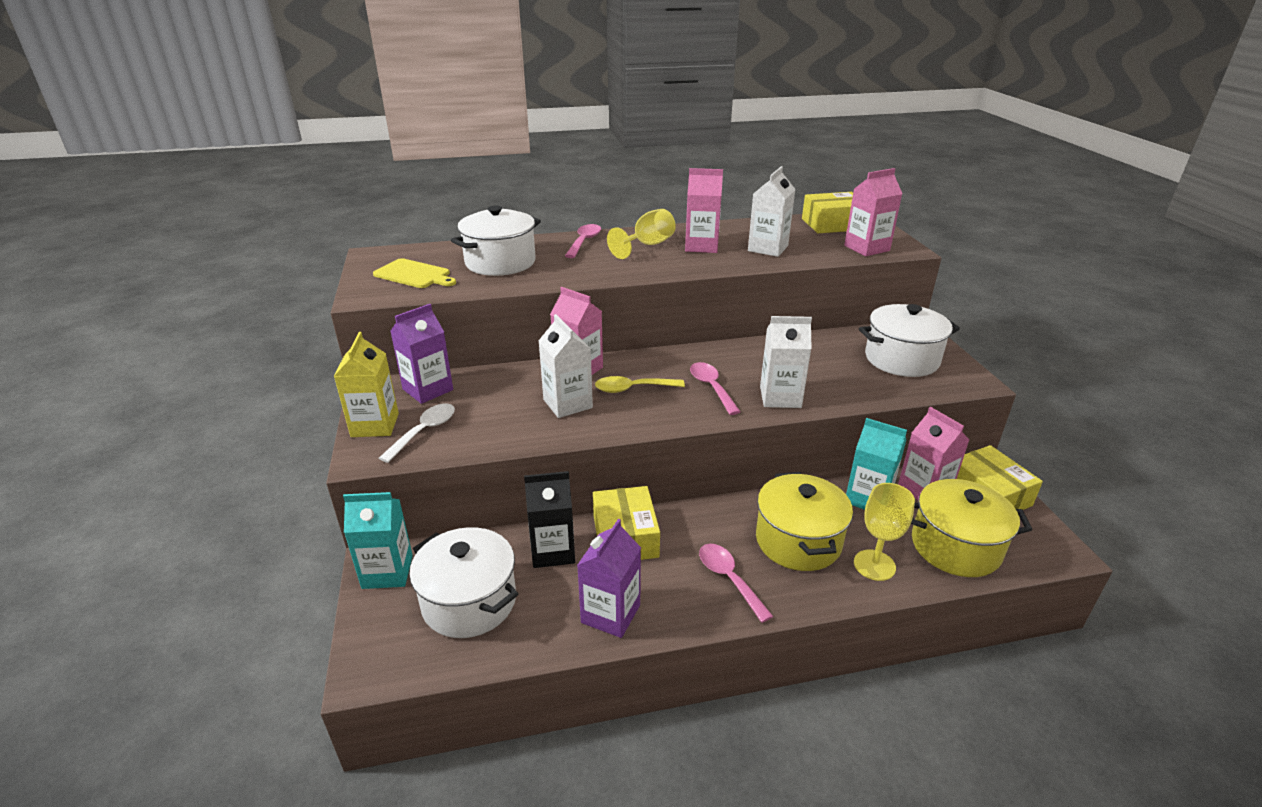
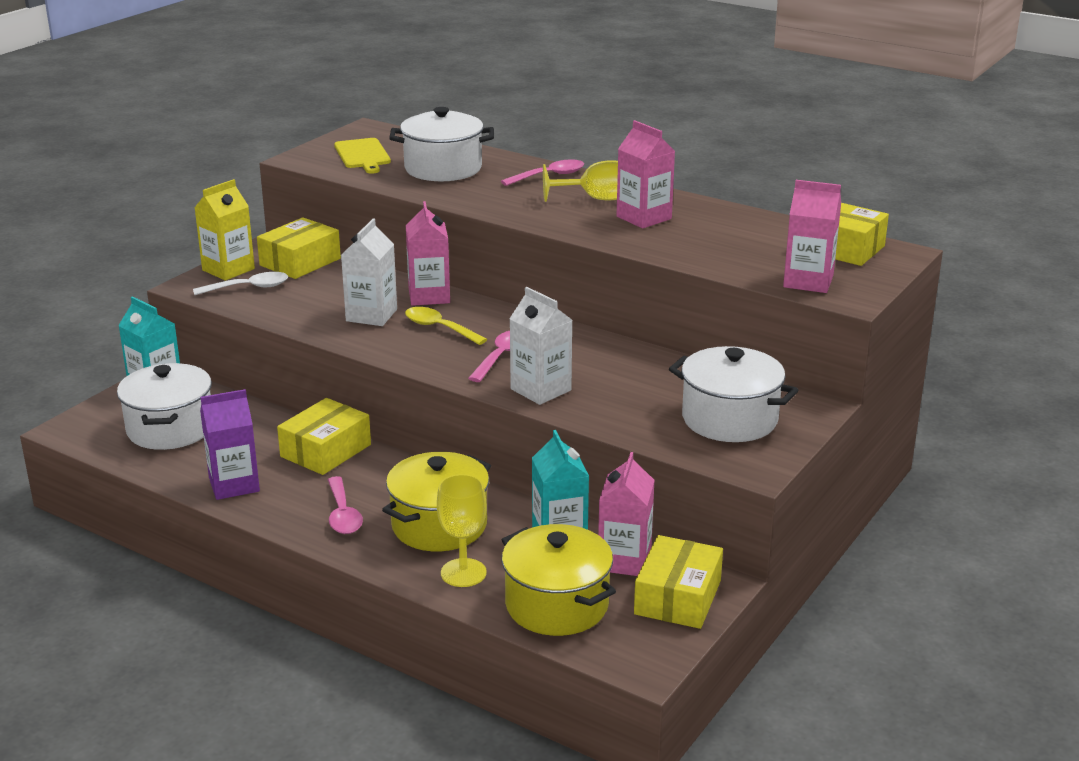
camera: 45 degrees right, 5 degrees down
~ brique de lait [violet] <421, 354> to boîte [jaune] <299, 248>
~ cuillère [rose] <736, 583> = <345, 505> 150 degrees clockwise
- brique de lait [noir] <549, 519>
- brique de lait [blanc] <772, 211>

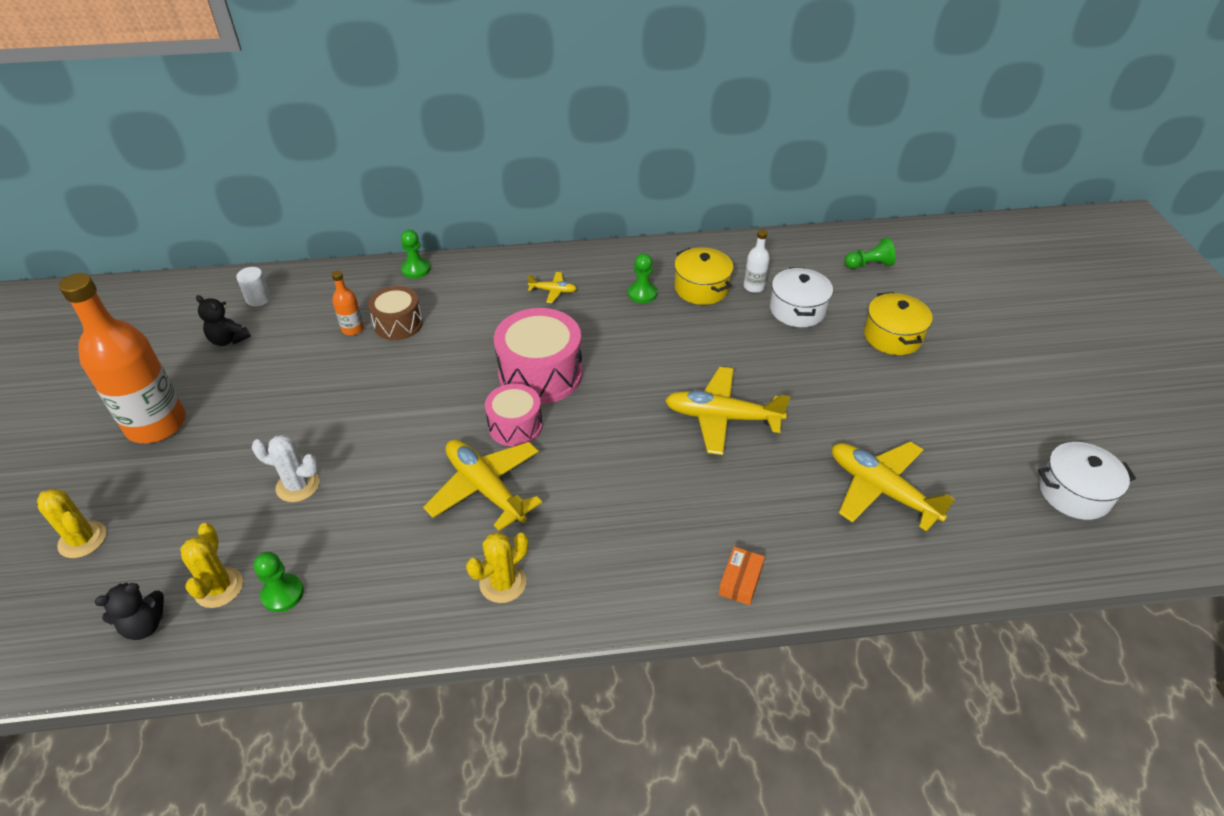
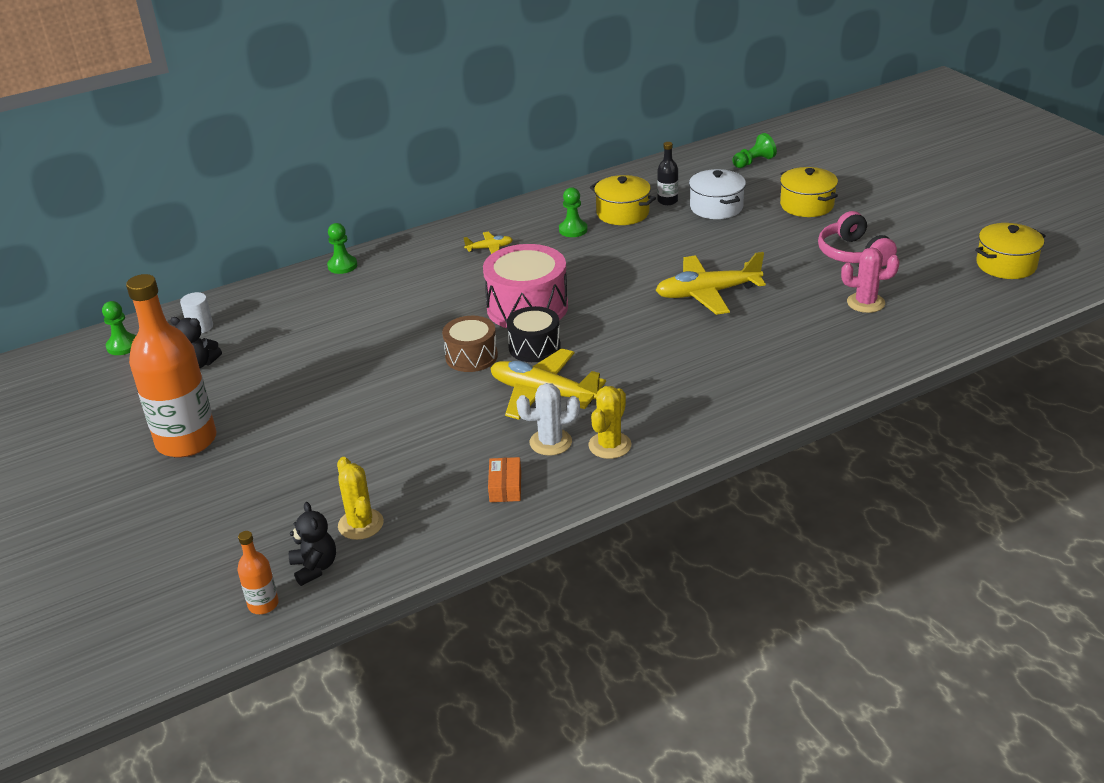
camera: 20 degrees left, 10 degrees down
~ pion [vert] <279, 582> to <119, 328>
~ bouteille [orange] <348, 303> to <258, 572>
~ ours en peluche [noir] <129, 611> = <312, 544> 60 degrees counterclockwise
~ tambour [marron] <395, 313> to <470, 344>
~ boîte [orange] <741, 575> to <504, 479>
~ tambour [rose] <513, 415> to tambour [noir] <534, 334>
~ cactus [blanc] <286, 468> to <548, 419>
~ bouteille [blanc] <757, 261> to bouteille [noir] <667, 173>
+ casque audio [rose] <857, 239>
~ avion [jaune] <893, 486> to cactus [rose] <870, 280>
~ marmite [blanc] <1087, 481> to marmite [jaune] <1010, 251>
- cactus [jaune] <71, 523>

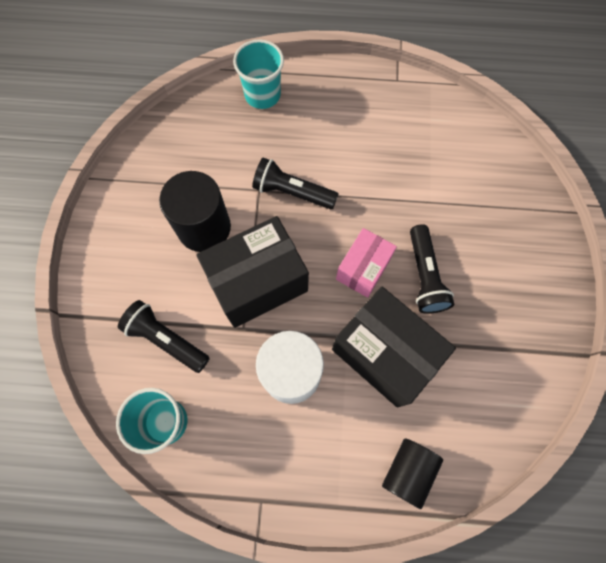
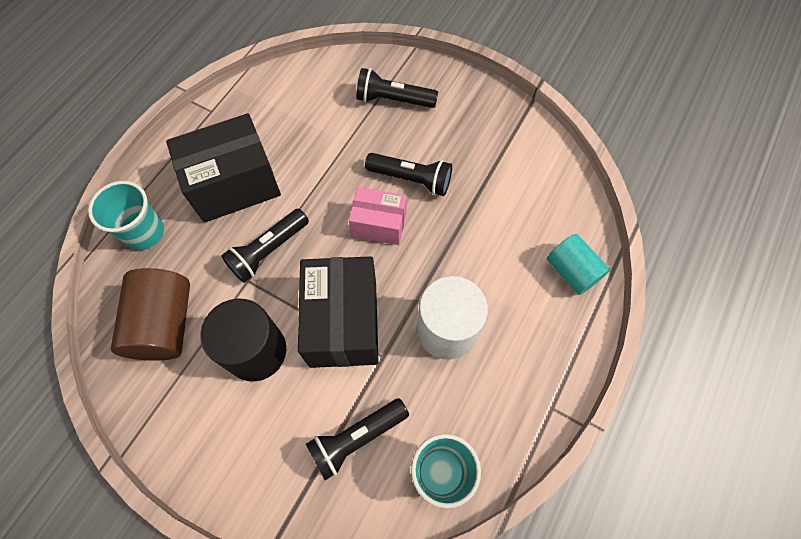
camera: 65 degrees left, 5 degrees down
+ cylindre [marron] <150, 314>
~ boîte [noir] <394, 347> to <223, 168>
~ boîte [rose] <366, 263> = <378, 216> 45 degrees counterclockwise
+ lampe de poche [noir] <397, 88>
~ cylindre [noir] <412, 474> to cylindre [turquoise] <578, 264>

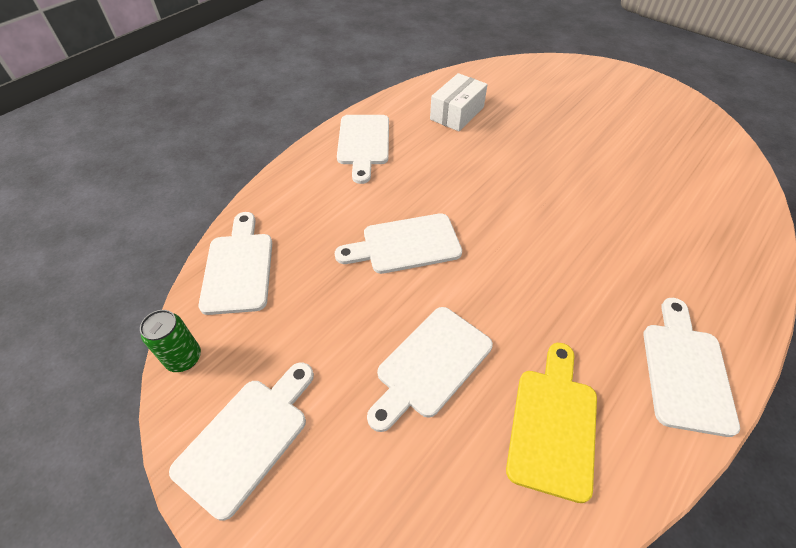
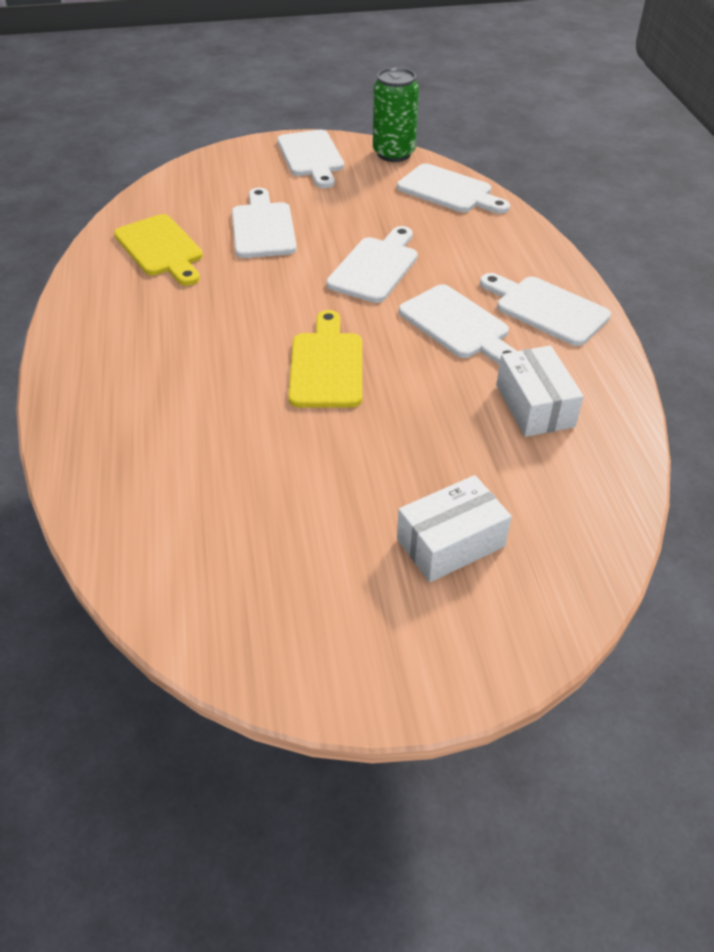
camera: 130 degrees right, 5 degrees down
+ planche à découper [jaune] <325, 358>
~ canette [vert] <170, 341> = <396, 114> x1.59
+ boîte [blanc] <454, 528>
~ planche à découper [blanc] <691, 367> to <458, 324>

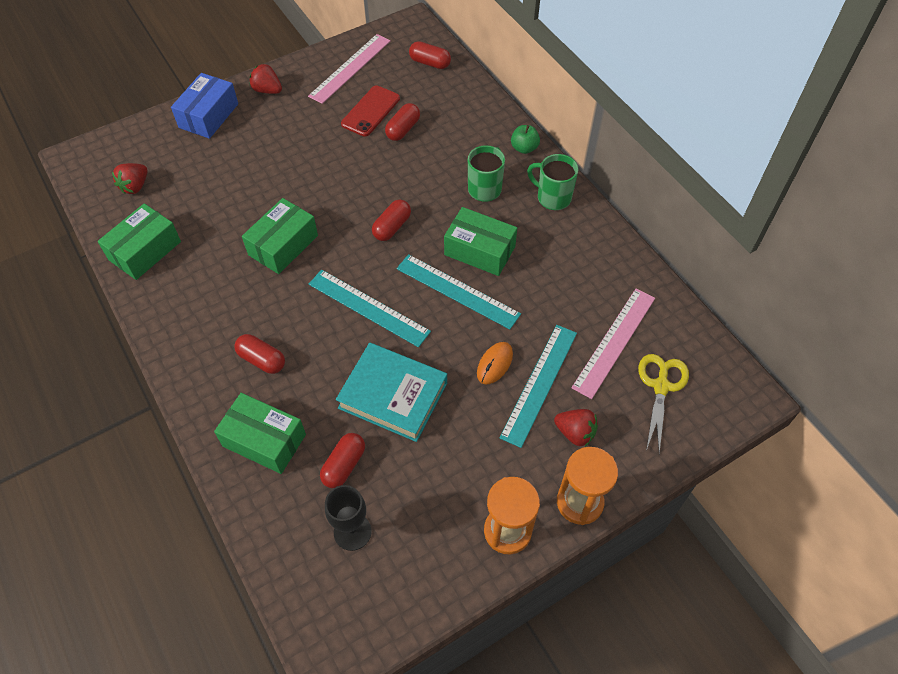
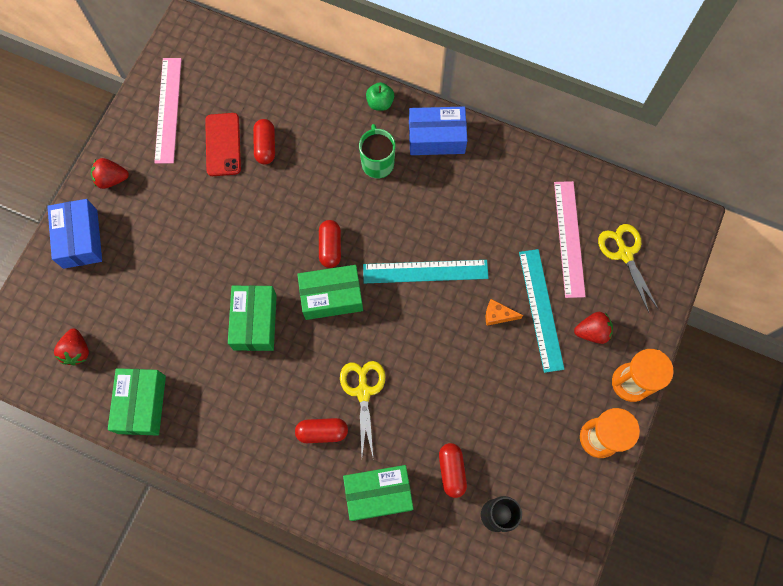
camera: 35 degrees left, 15 degrees up
~ boîte [vert] <480, 241> to <330, 292>
+ ciseaux [jaune] <362, 408>
~ tasse [vert] <553, 182> to boîte [bleu] <438, 131>
~ souris [orange] <495, 363> to fromage [orange] <504, 312>
- règle [turquoise] <370, 308>
- livre [turquoise] <391, 392>
- gélule [rouge] <430, 55>

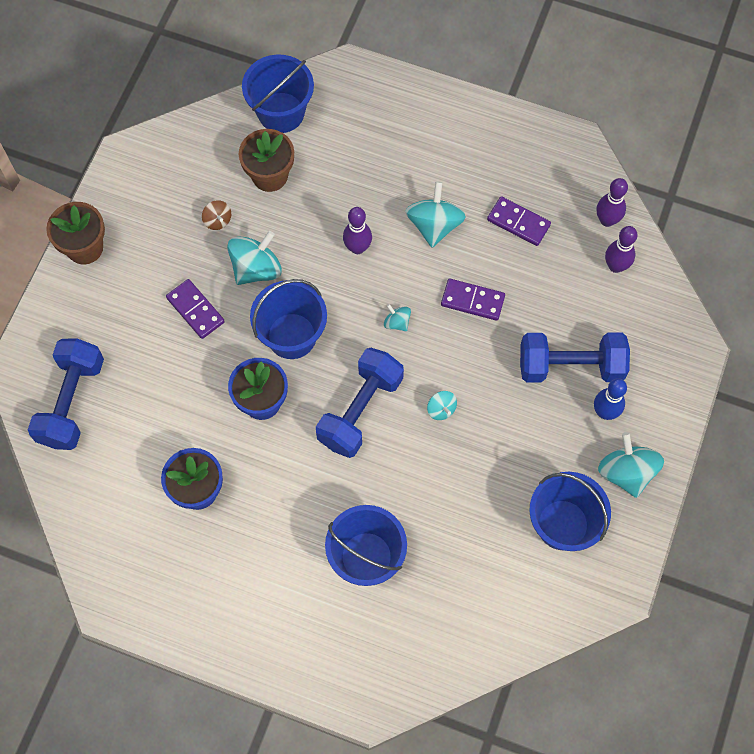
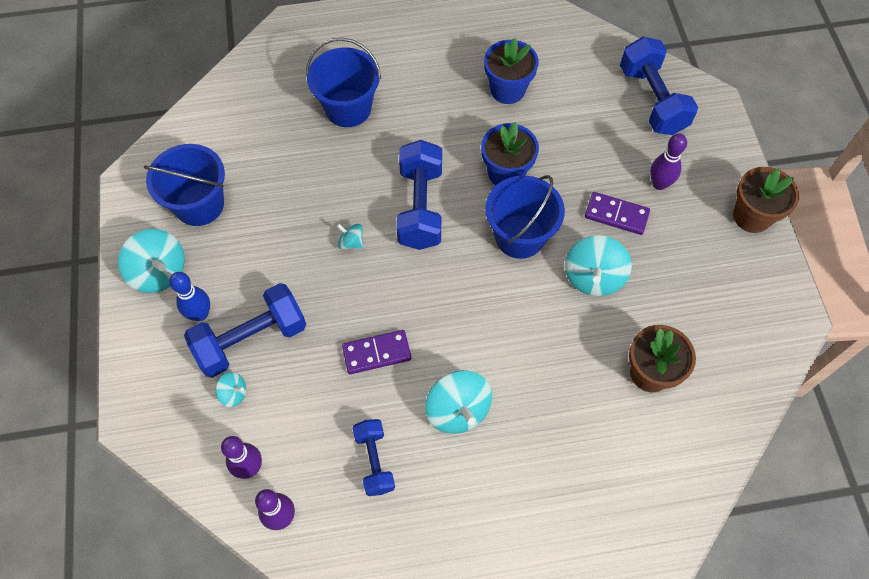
camera: 150 degrees right, 5 degrees down
~ toupie [turquoise] <397, 317> to <231, 389>
~ domino [violet] <519, 221> to haltère [bleu] <373, 457>
~ quille [violet] <357, 230> to <668, 161>
- toupie [marron] <216, 215>
- seau [bleu] <278, 94>

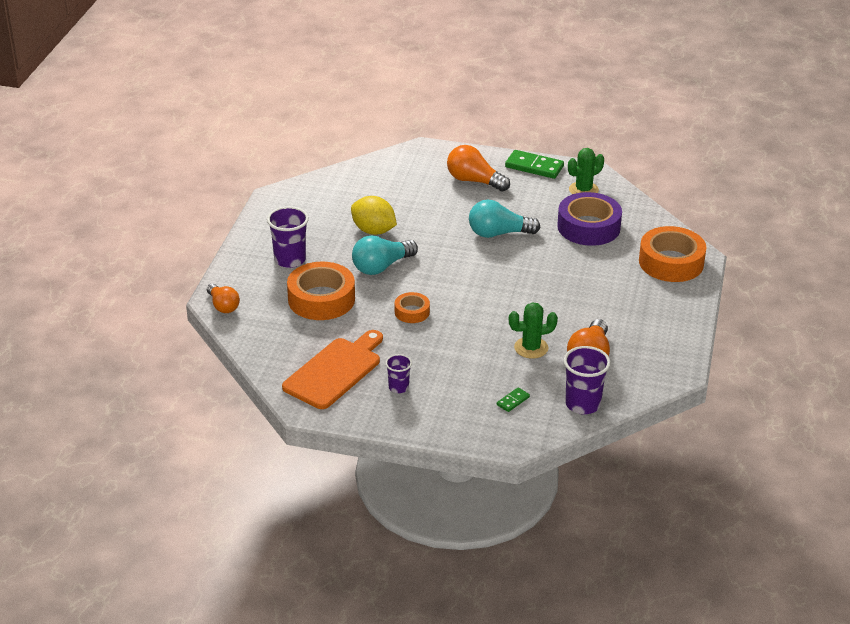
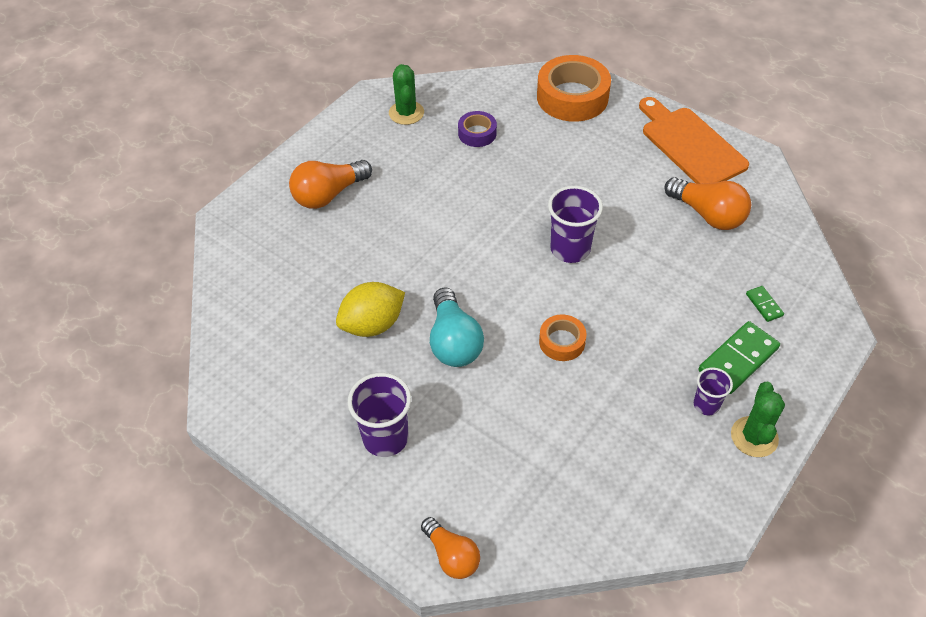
camera: 65 degrees left, 15 degrees up
~ ampoule [orange] <223, 298> = <450, 548> 60 degrees clockwise
~ ruban adhésif [violet] <589, 219> = <477, 129> x0.52
~ gobelet [violet] <587, 380> to <575, 224>
~ planche à découper [orange] <332, 369> to <694, 140>
~ domino [vert] <534, 164> to <739, 357>
~ cactus [vert] <533, 330> to <758, 419>
- ruban adhésif [orange] <321, 291>
- ampoule [turquoise] <505, 218>

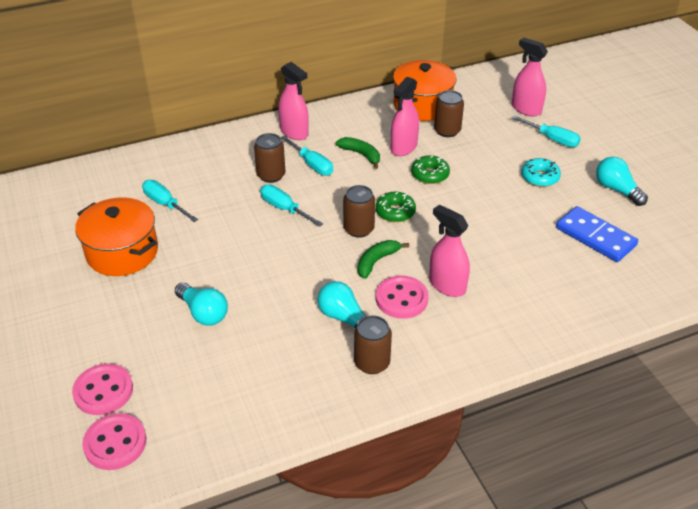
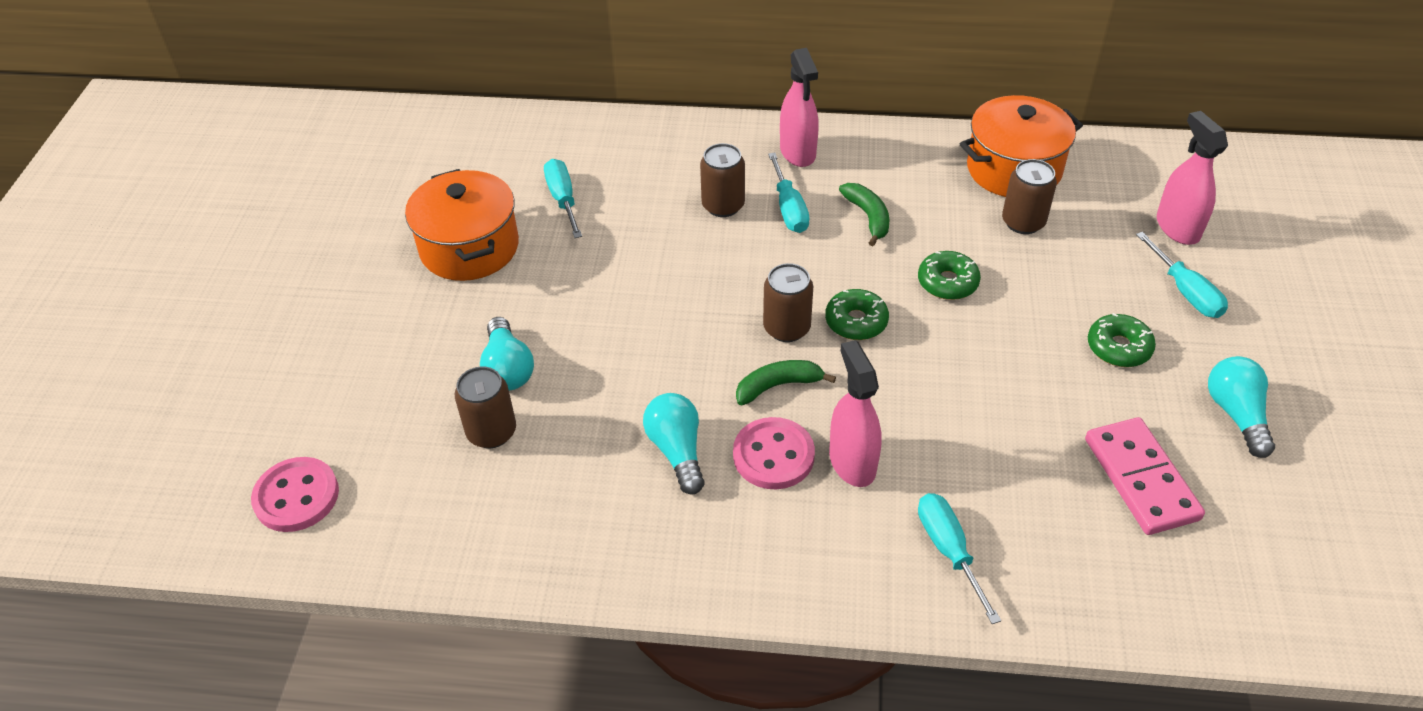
camera: 30 degrees right, 5 degrees up
~ canette [marron] <373, 344> to <485, 407>
~ tournevis [turquoise] <291, 206> to <959, 558>
~ domino [bleu] <597, 234> to domino [rose] <1145, 476>
~ beignet [turquoise] <541, 172> to beignet [vert] <1122, 340>
- bouton [rose] <102, 389>
- vaporisateur [rose] <405, 116>

